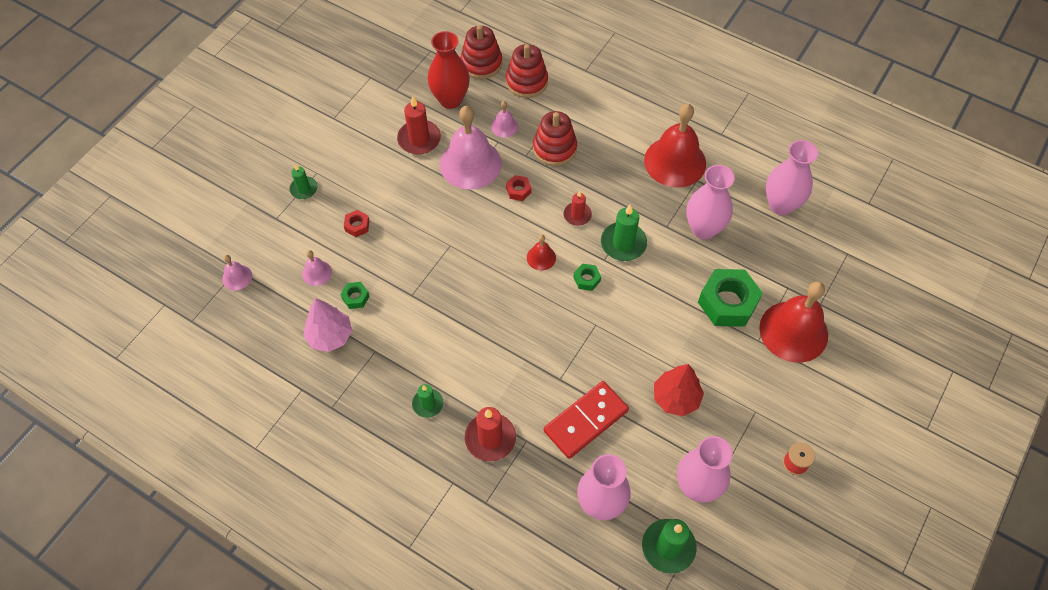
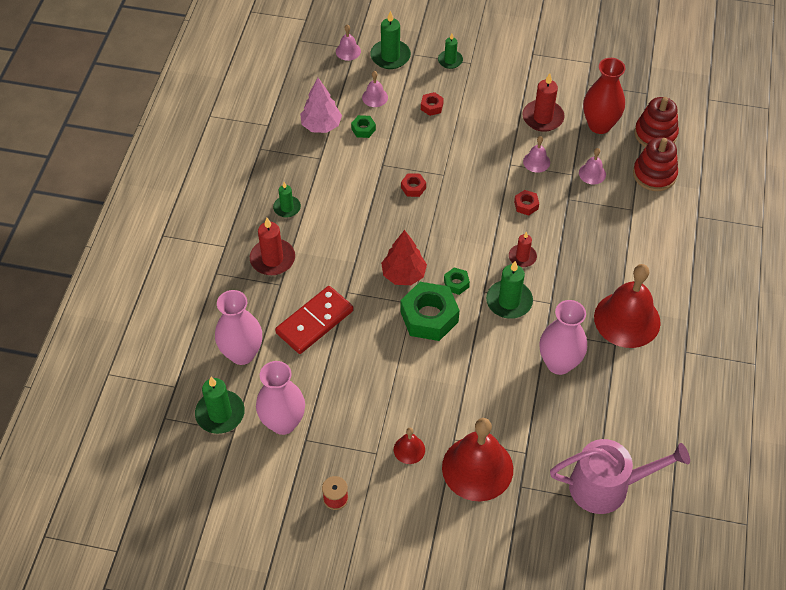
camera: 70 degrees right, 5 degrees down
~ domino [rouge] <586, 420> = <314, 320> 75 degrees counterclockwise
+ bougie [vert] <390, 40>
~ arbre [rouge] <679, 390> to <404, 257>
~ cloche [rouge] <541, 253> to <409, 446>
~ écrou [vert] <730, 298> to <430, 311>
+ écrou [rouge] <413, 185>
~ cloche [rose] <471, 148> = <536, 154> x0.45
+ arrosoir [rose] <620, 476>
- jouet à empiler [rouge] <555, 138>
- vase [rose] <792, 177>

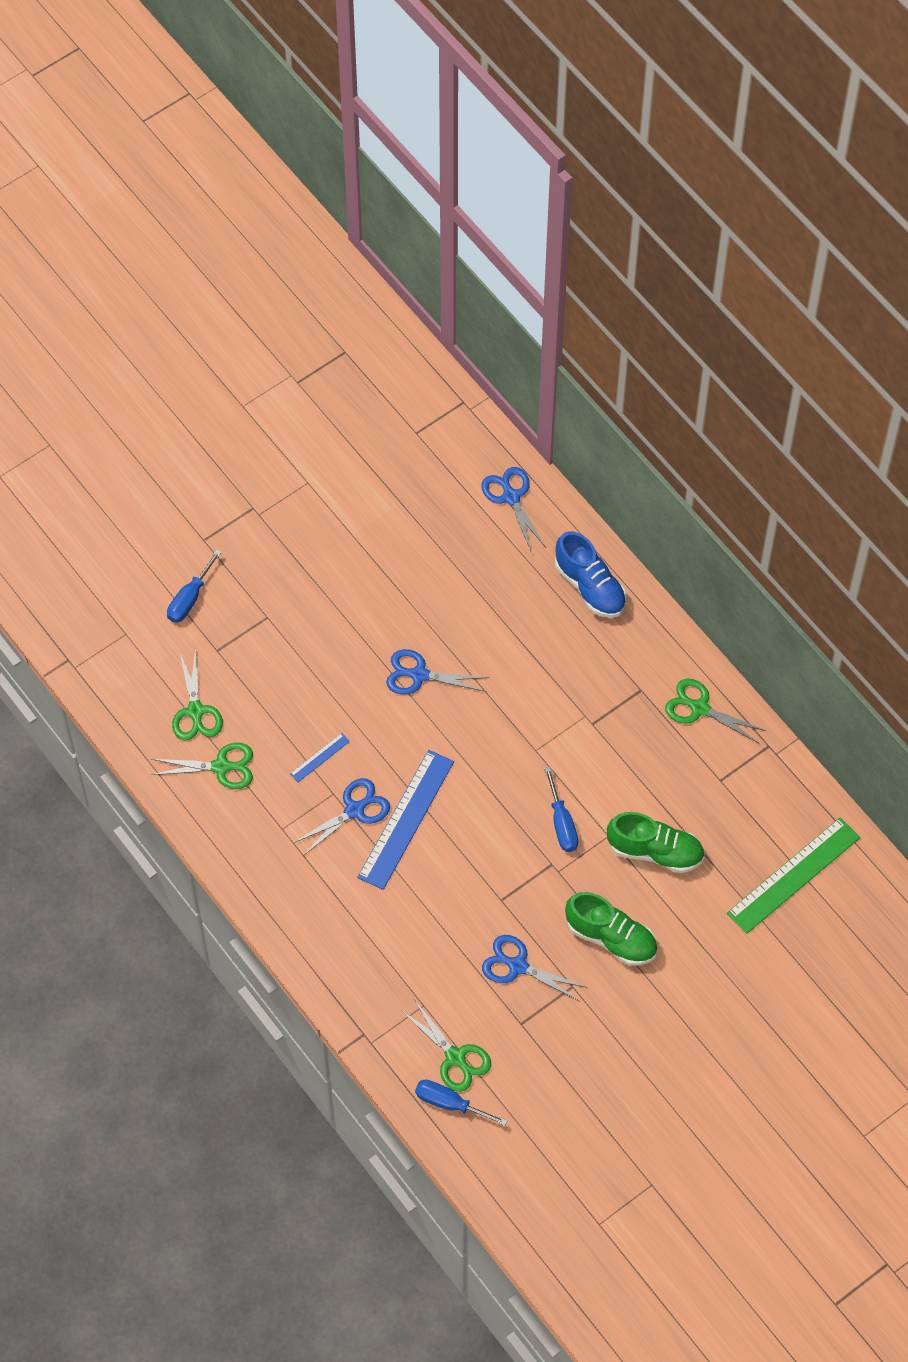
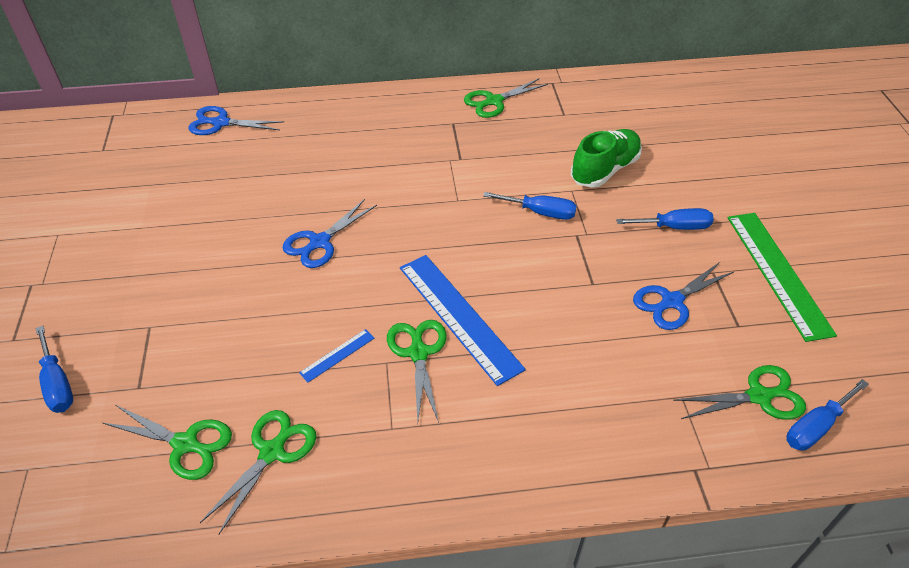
camera: 60 degrees left, 15 degrees down
~ règle [bleu] <320, 757> = <336, 355> 60 degrees clockwise
~ ciseaux [bleu] <341, 817> to ciseaux [vert] <417, 371>
~ chaussure [vert] <611, 929> to tournevis [bleu] <665, 219>
~ règle [vert] <793, 875> to <782, 277>
- chaussure [bleu] <591, 574>

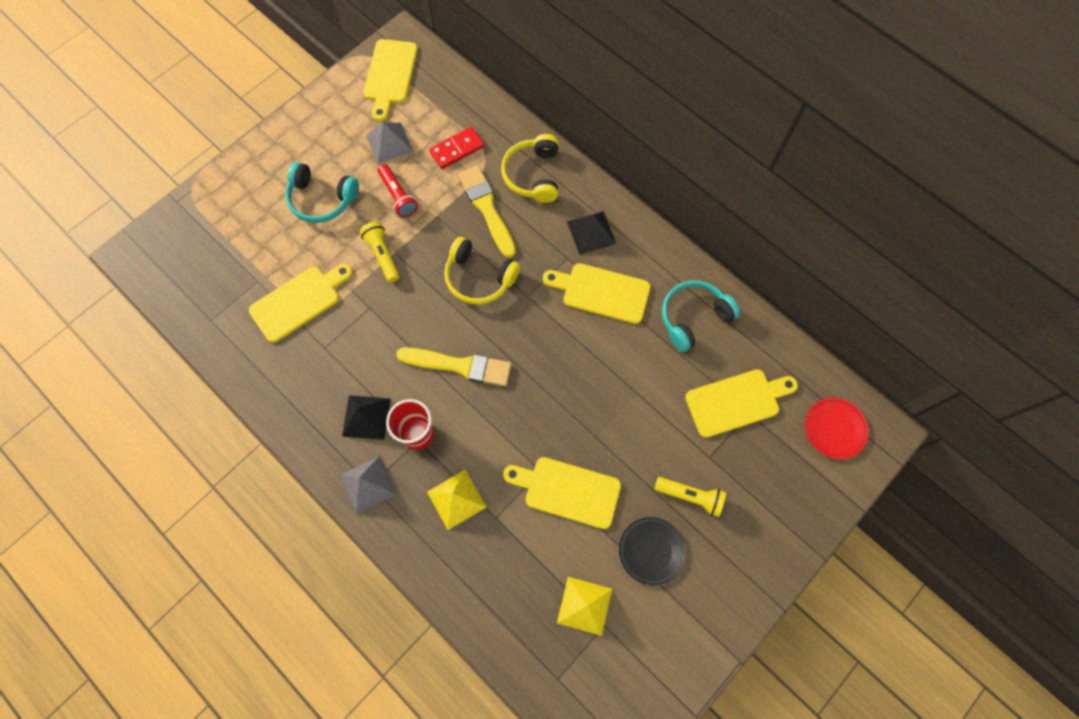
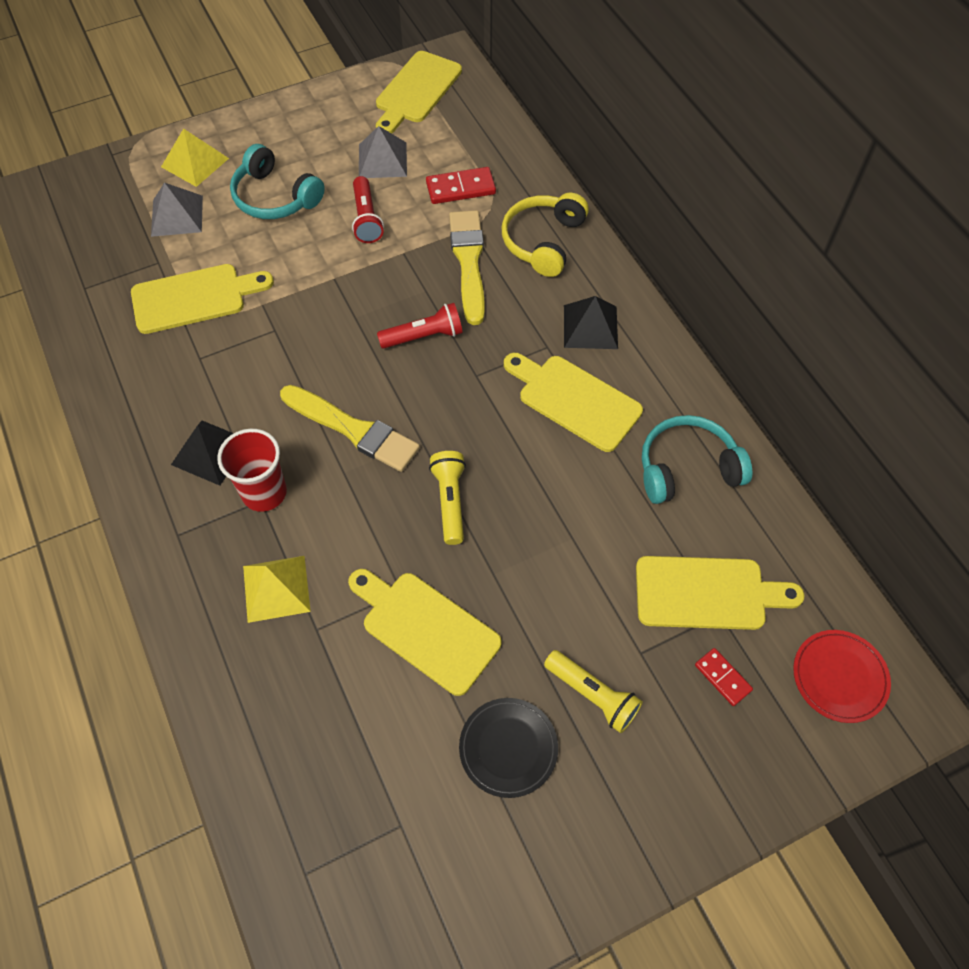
camera: 20 degrees right, 10 degrees down
~ pyramide [gris] <368, 485> to <177, 209>
~ pyramide [jaune] <584, 606> to <195, 157>
~ casque audio [jaune] <482, 270> to lampe de poche [rouge] <420, 326>
~ lampe de poche [jaune] <379, 251> to <447, 498>
+ domino [rouge] <724, 677>

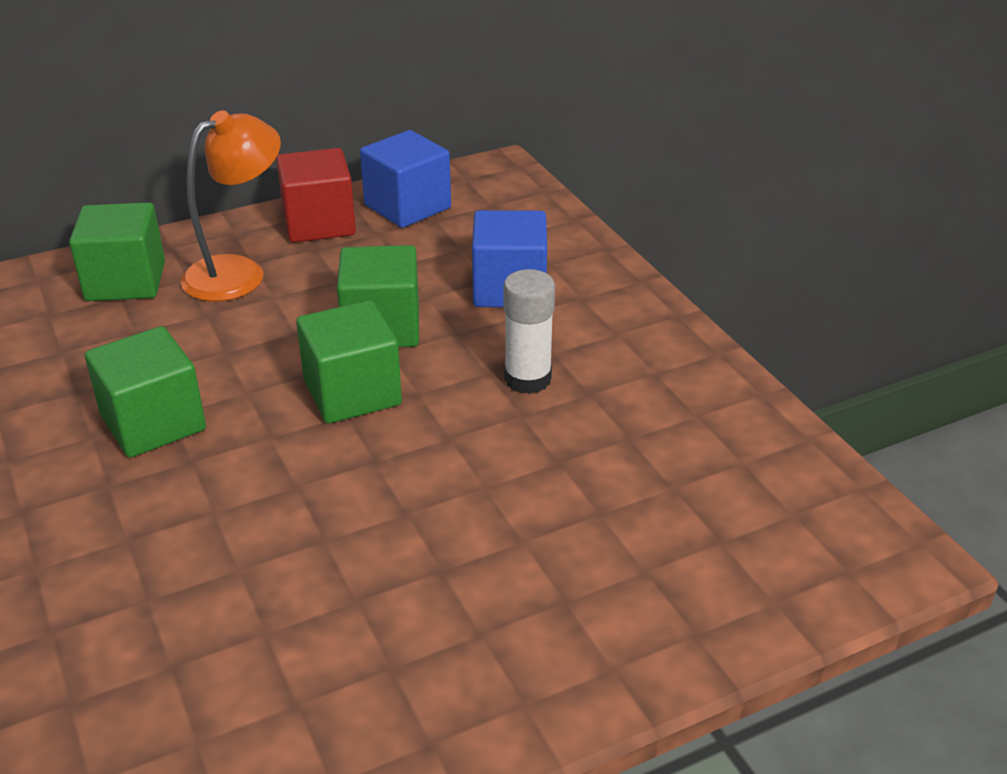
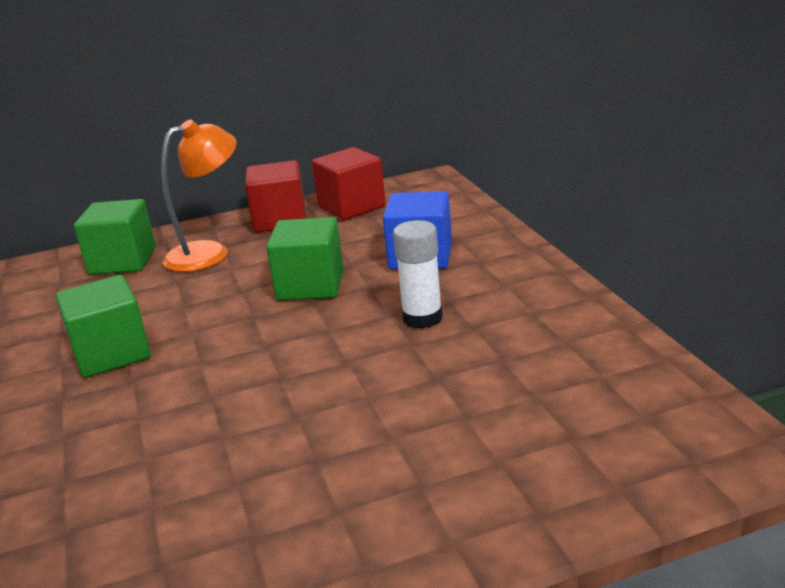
camera: 10 degrees right, 10 degrees down
~ cube [bleu] <405, 179> to cube [rouge] <349, 183>
- cube [vert] <349, 361>

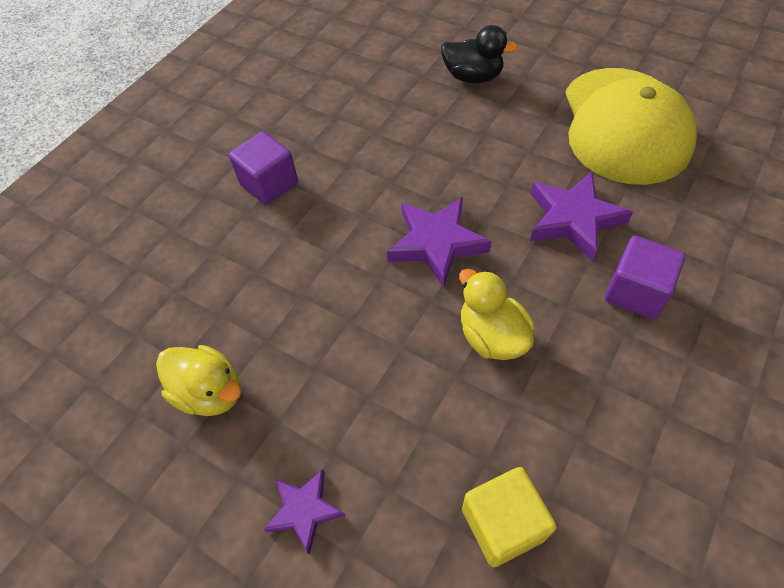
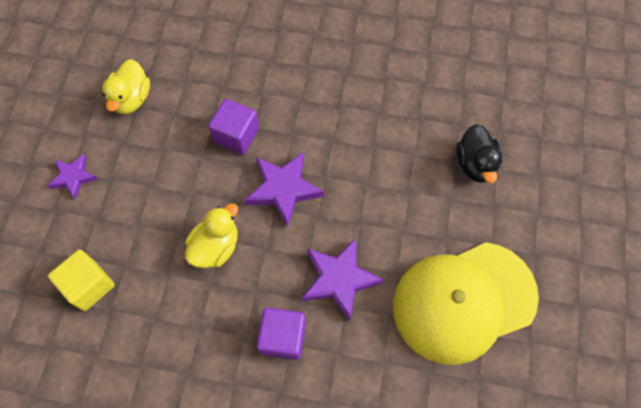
camera: 65 degrees right, 10 degrees up
~ cube [violet] <263, 168> to <233, 127>

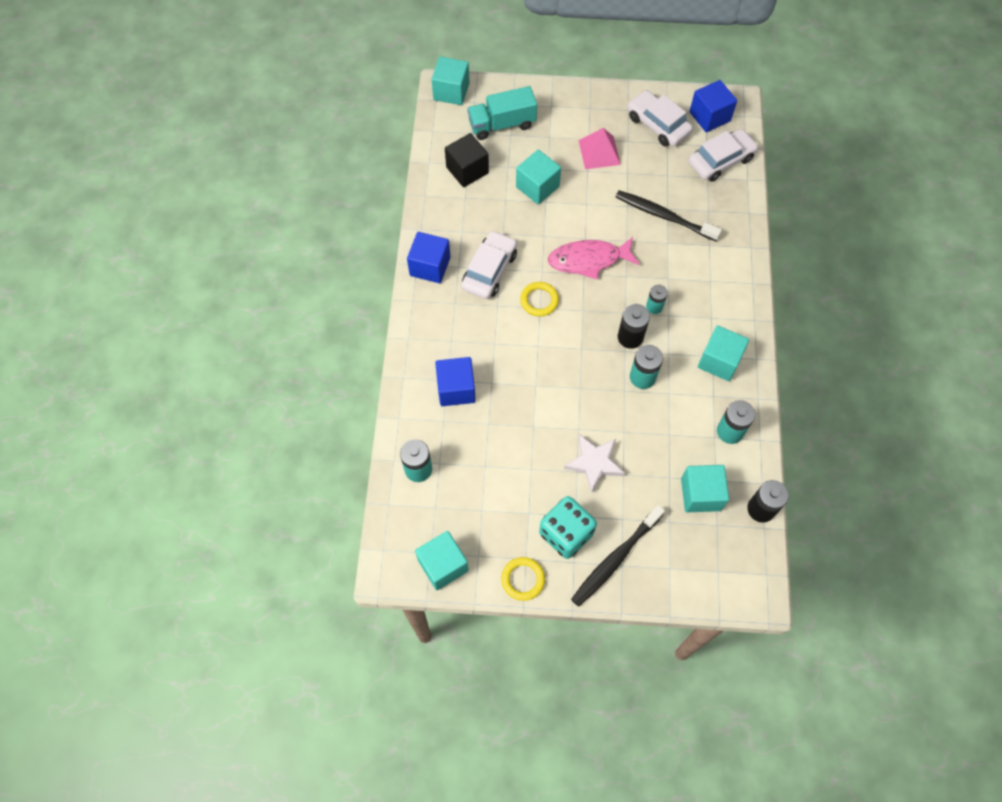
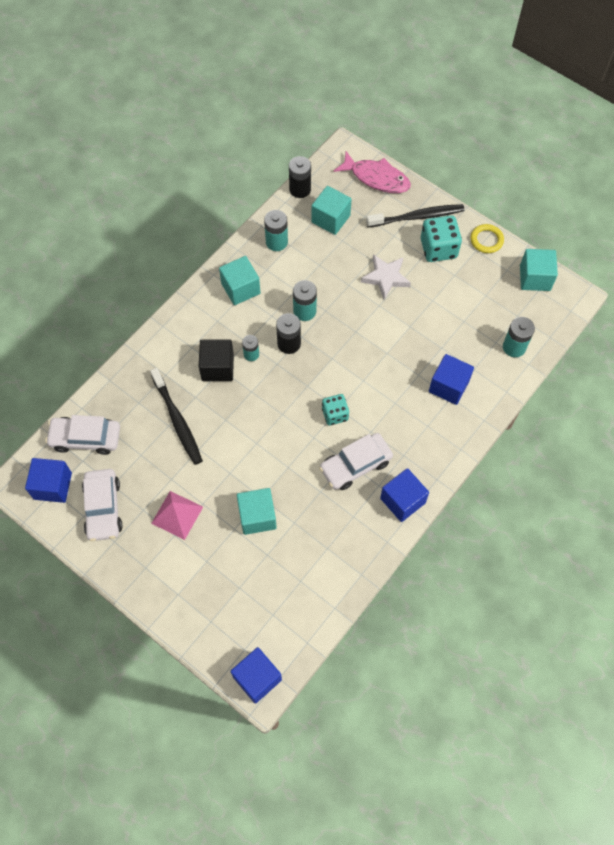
camera: 145 degrees left, 0 degrees up
~ cube [noir] <467, 160> to <216, 360>
~ cube [turquoise] <450, 81> to cube [bleu] <256, 675>
~ anneau [jaune] <539, 299> to dé [turquoise] <335, 410>
~ poisson [rose] <594, 258> to <372, 172>
- camion [turquoise] <502, 113>

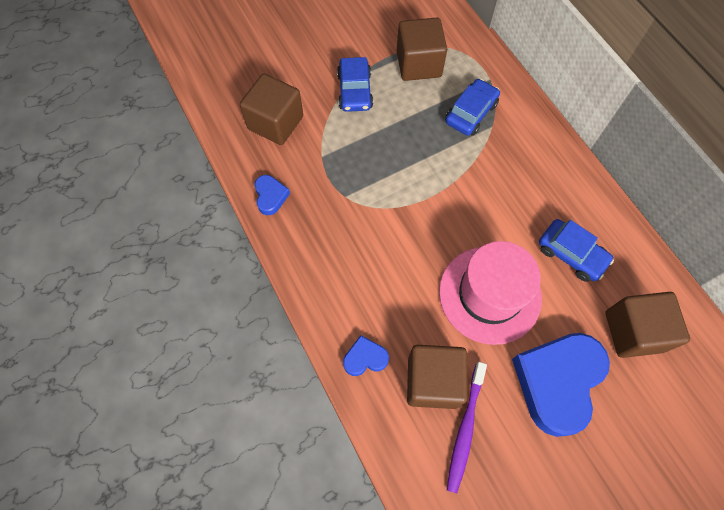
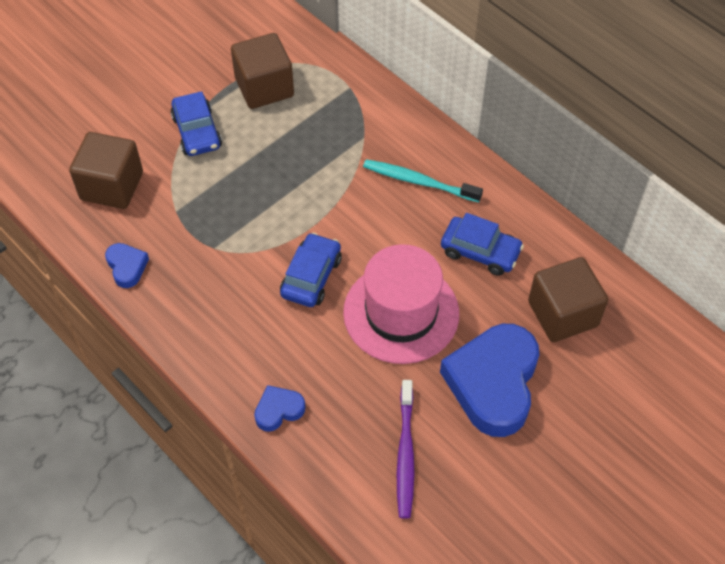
camera: 15 degrees left, 10 degrees down
~ voiture [bleu] <472, 107> to <311, 270>
+ brosse à dents [turquoise] <423, 180>
- cube [marron] <437, 377>

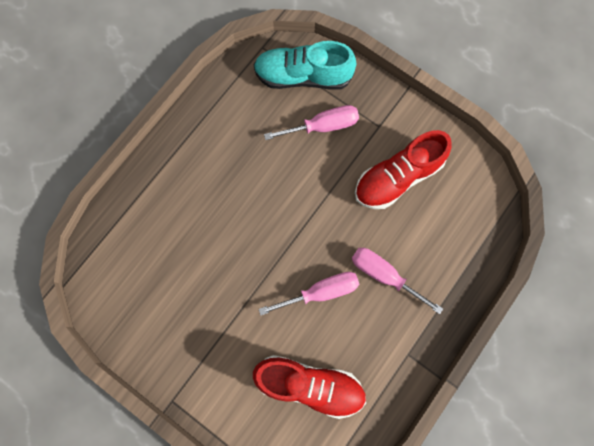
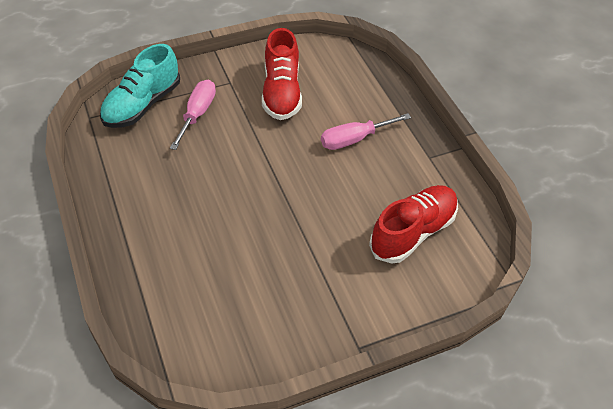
camera: 60 degrees left, 25 degrees down
- tournevis [rose] <309, 293>

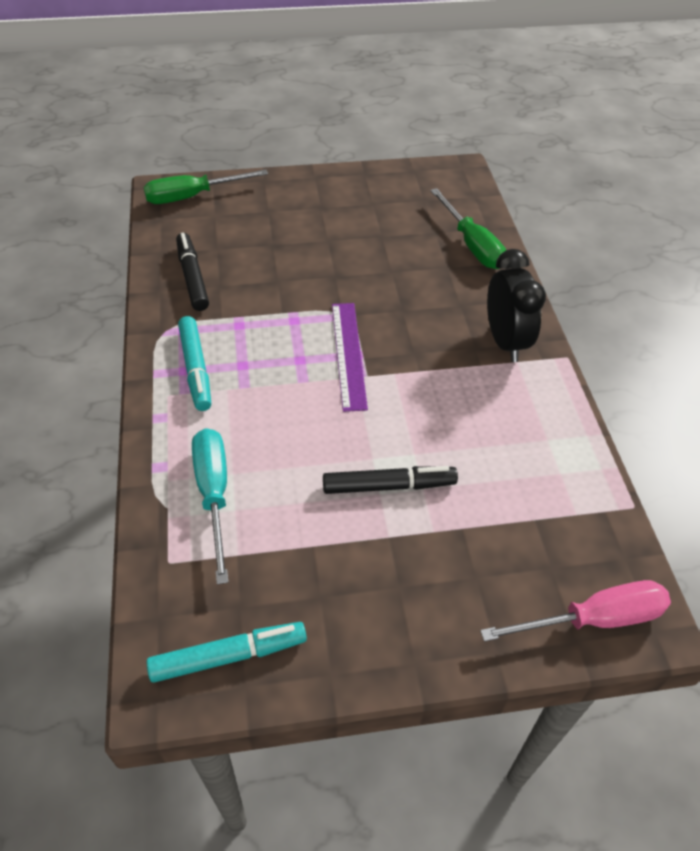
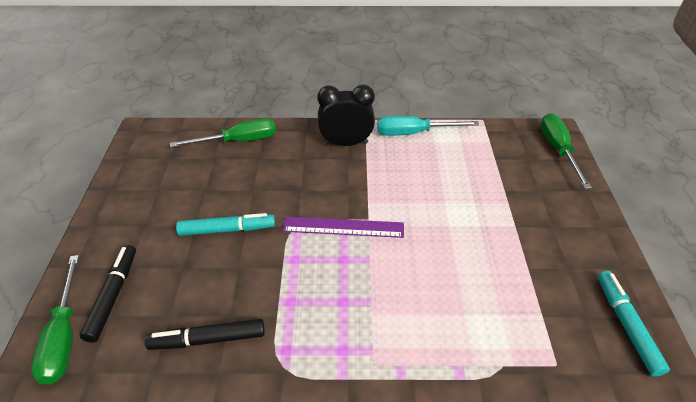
camera: 80 degrees left, 5 degrees down
~ feutre [noir] <390, 480> to <108, 294>
~ feutre [turquoise] <194, 363> to <225, 224>
~ tournevis [turquoise] <210, 506> to <428, 126>
~ tournevis [rose] <575, 611> to tournevis [vert] <566, 151>

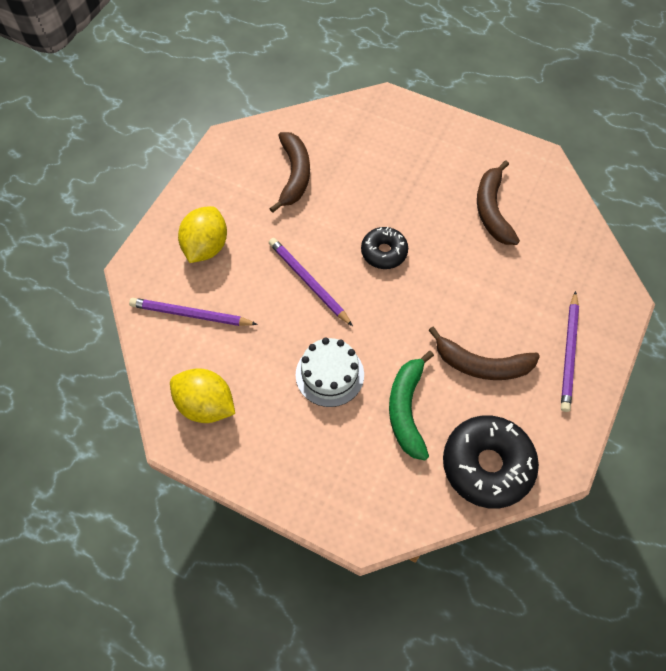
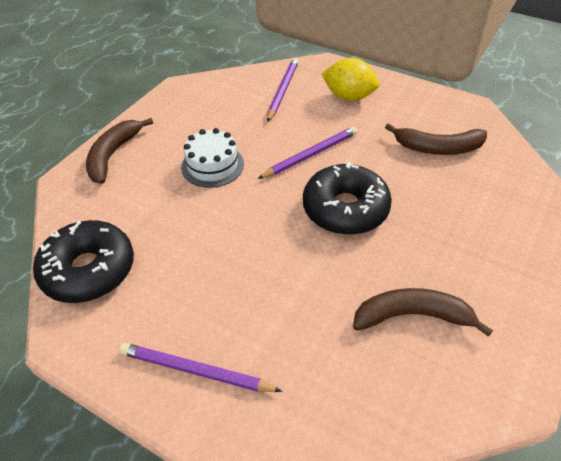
camera: 95 degrees right, 15 degrees down
~ banane [marron] <484, 353> to <119, 151>
~ beignet [noir] <384, 248> = <347, 198> x1.72
- citron [jaune] <202, 395>
- banane [vert] <411, 405>

